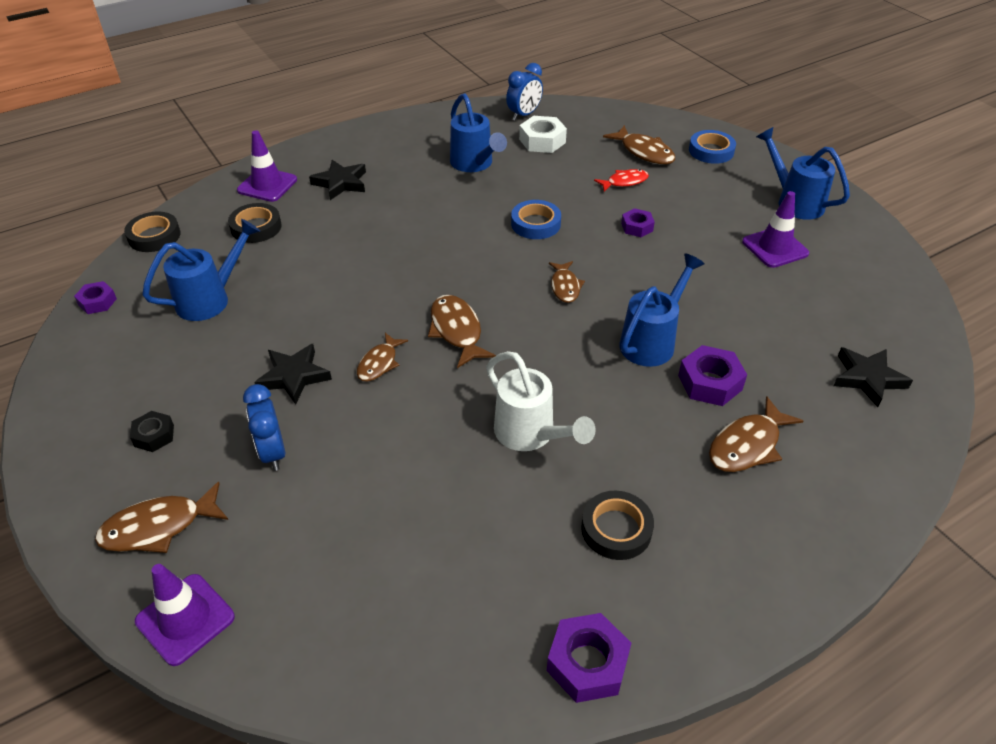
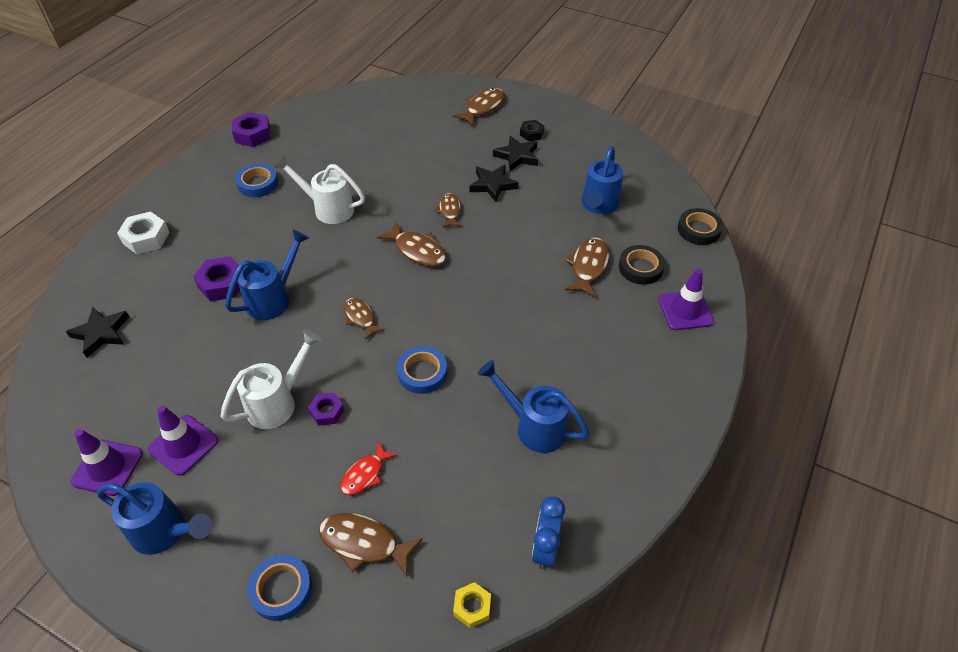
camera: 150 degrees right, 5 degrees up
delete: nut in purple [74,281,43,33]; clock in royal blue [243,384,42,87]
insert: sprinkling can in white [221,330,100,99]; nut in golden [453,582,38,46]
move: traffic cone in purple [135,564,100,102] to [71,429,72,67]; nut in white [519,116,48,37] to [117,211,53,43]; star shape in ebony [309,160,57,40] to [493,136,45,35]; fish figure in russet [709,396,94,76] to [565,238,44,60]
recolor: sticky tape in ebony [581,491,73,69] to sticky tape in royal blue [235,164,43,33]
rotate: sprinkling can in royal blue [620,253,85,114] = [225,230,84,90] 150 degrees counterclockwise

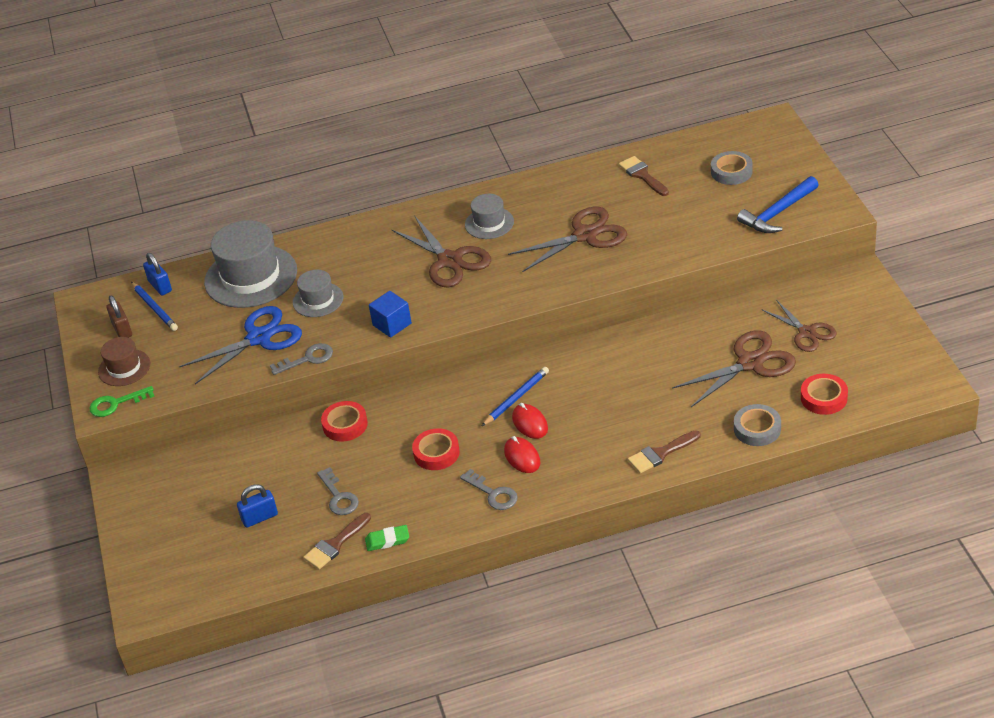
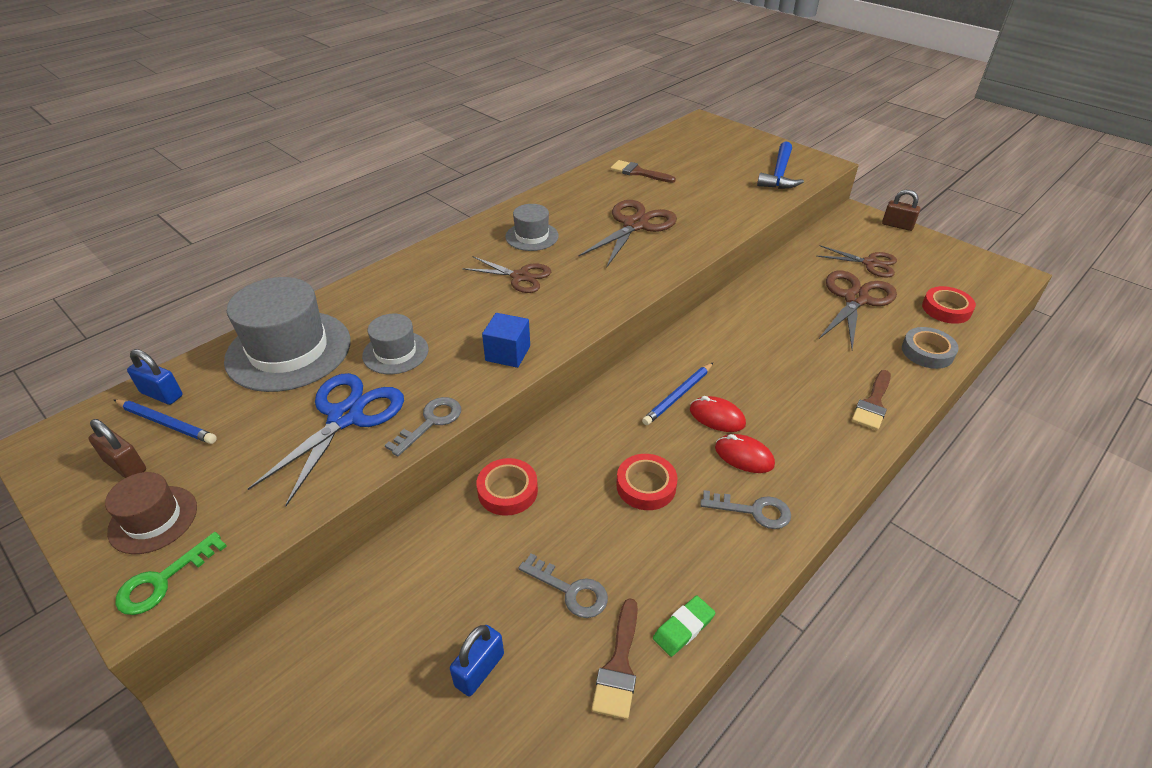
camera: 35 degrees left, 0 degrees up
delete: sticky tape in ash-grey [711,151,42,34]
insert: lock in russet [882,190,38,41]
rotate: wooden pencil in royal blue [482,367,67,59] = [642,363,71,62] 150 degrees counterclockwise
resize: pair of scissors in russet [391,215,100,72] = [462,256,89,37] x0.66

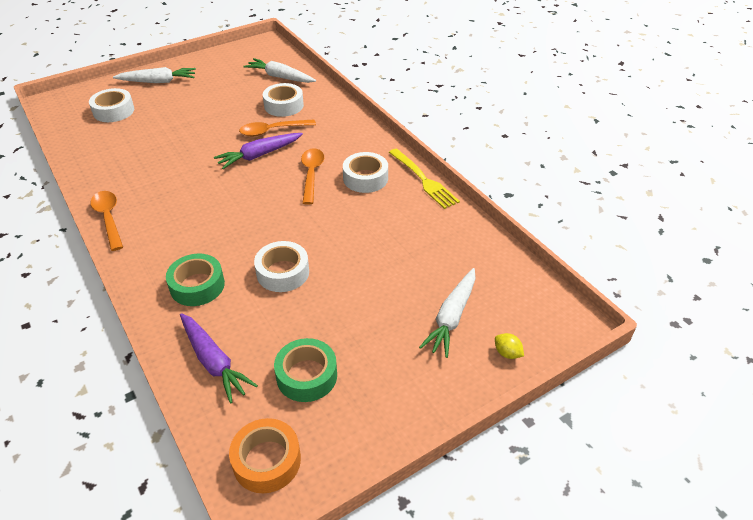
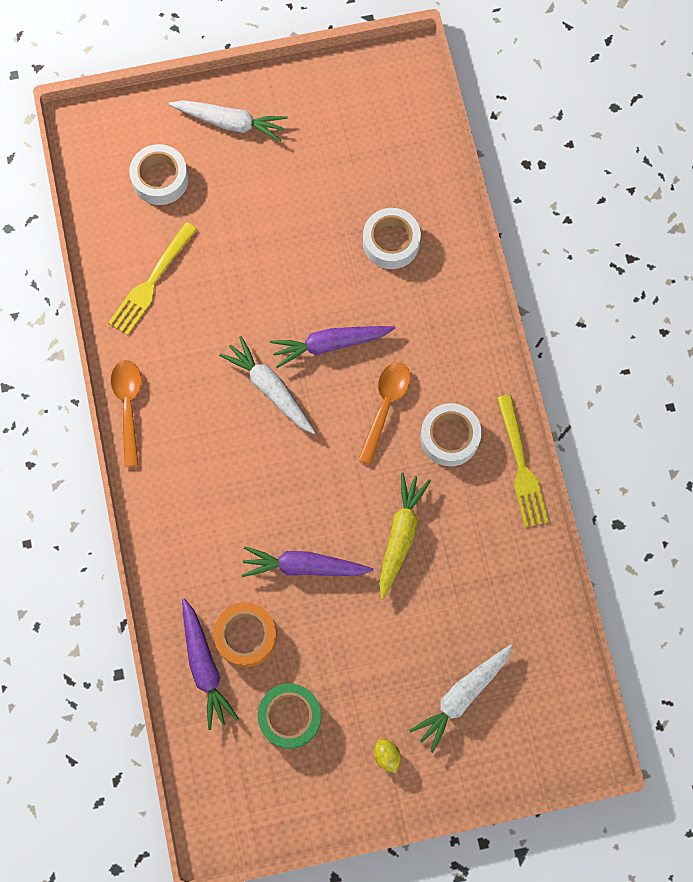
camera: 20 degrees right, 30 degrees up
delete: sticky tape in emerald [166,254,59,52]; spoon in orange [239,119,77,17]
insert: table fork in golden [108,222,89,113]; carrot in golden [379,472,52,128]
move: sticky tape in orange [229,418,72,75] to [213,603,64,64]; carrot in white [243,58,73,25] to [219,336,97,98]; toy lemon in golden [495,333,29,26] to [374,739,27,34]
replace: sticky tape in white [254,241,55,51] to carrot in purple [242,546,131,31]

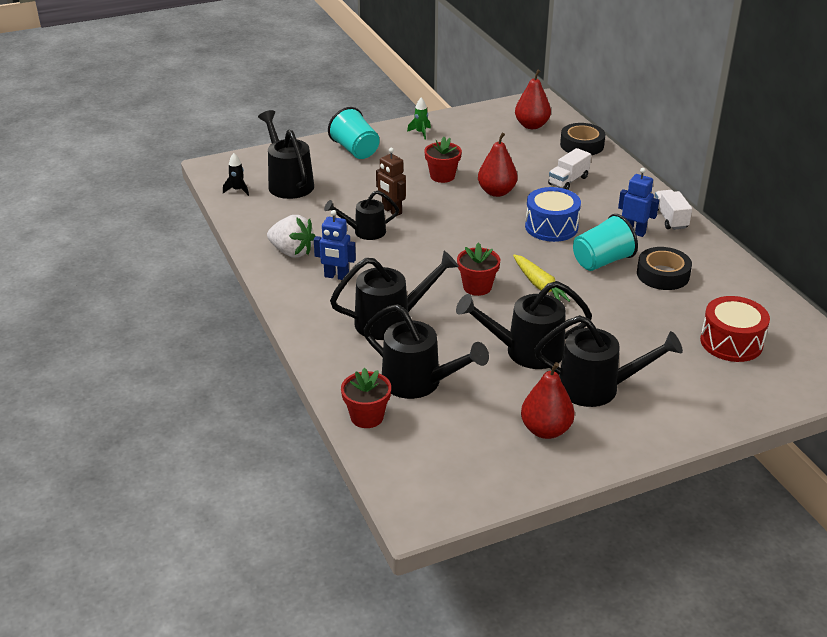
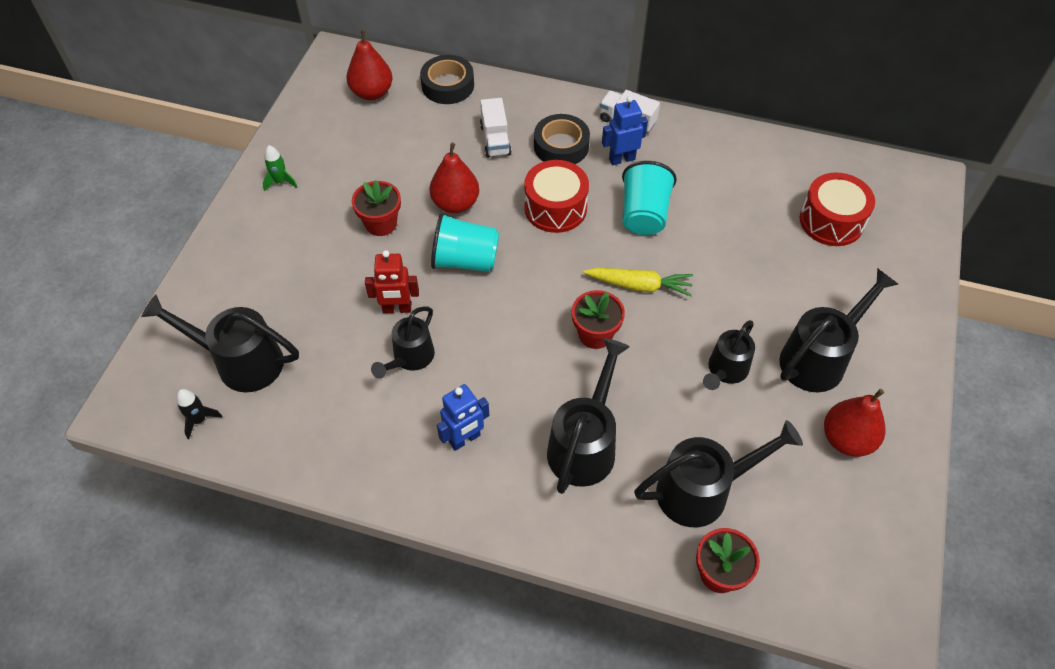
camera: 50 degrees left, 20 degrees up
delete: strawberry in white [267,215,48,43]
move: beaker in turquoise [328,107,52,52] to [431,213,68,59]; sticky tape in ebony [637,247,55,43] to [534,114,56,50]
recolor: robot in russet [376,148,30,68] to robot in crimson [365,250,54,63]; drum in royal blue [525,187,56,55] to drum in crimson [524,160,65,73]
resize: sprinkling can in ebony [456,281,136,88] = [703,320,52,70] x0.64

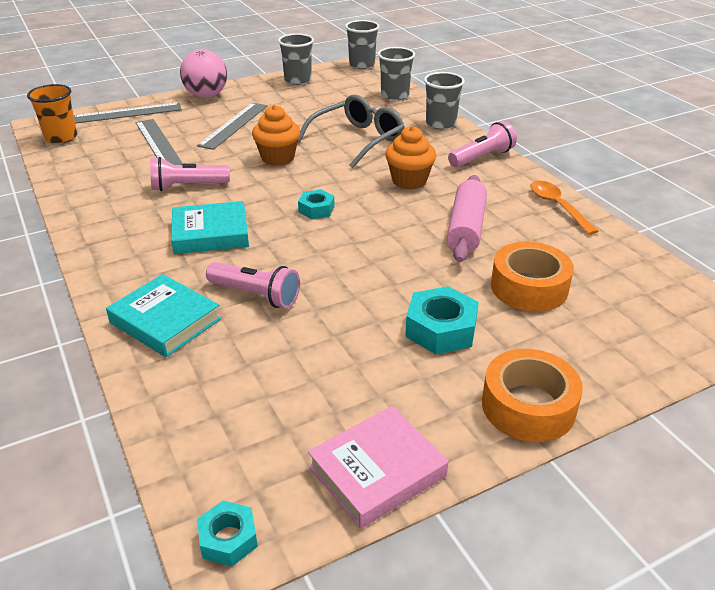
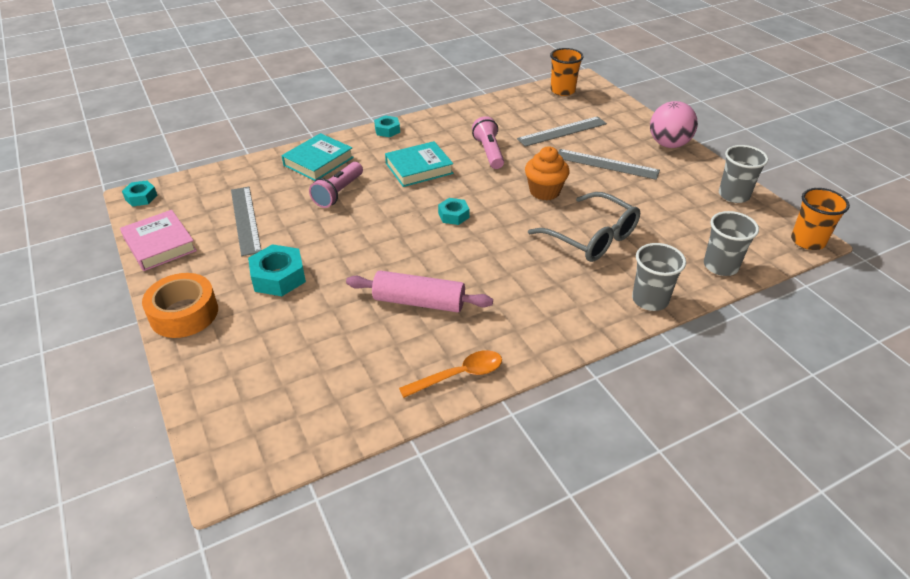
camera: 90 degrees right, 5 degrees up
delete: fairy cake in orange [385,126,51,63]; flashlight in rosy [448,121,69,46]; sticky tape in orange [491,242,83,70]
insert: nut in turquoise [374,115,26,22]
move: straightedge in ash-grey [74,102,108,22] to [231,187,30,69]
recolor: beaker in ash-grey [345,20,34,49] to beaker in orange [791,188,59,62]
rotate: hardback in turquoise [171,201,78,53] = [385,141,68,46] 75 degrees clockwise

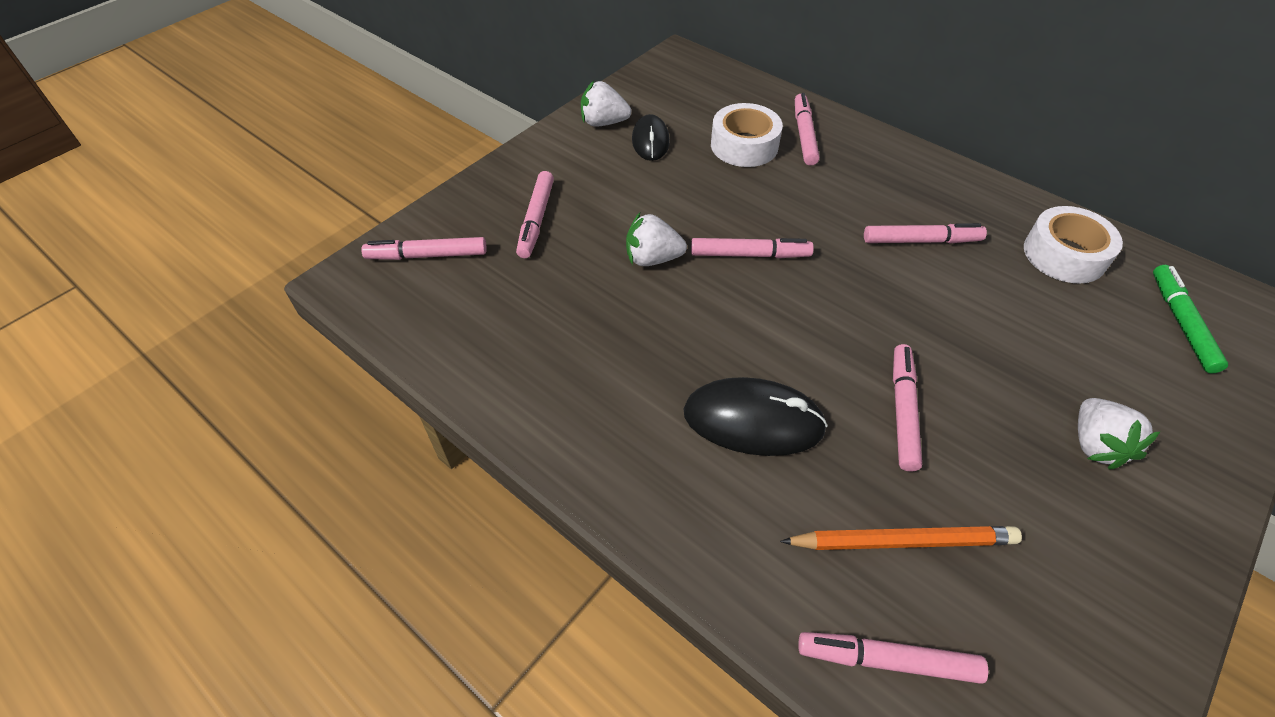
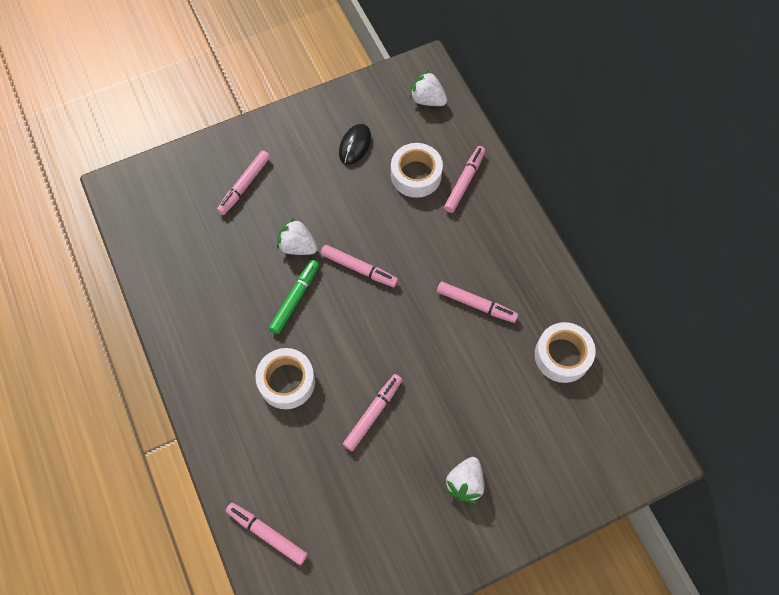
camera: 25 degrees right, 15 degrees up
delete: felt pen in rosy [361,237,126,23]; wooden pencil in orange [780,526,242,24]
move: felt pen in emerald [1153,265,75,109] to [269,260,50,74]; strawberry in white [581,81,50,46] to [410,70,37,36]
replace: computer mouse in ebony [683,377,145,79] to sticky tape in white [255,348,60,61]

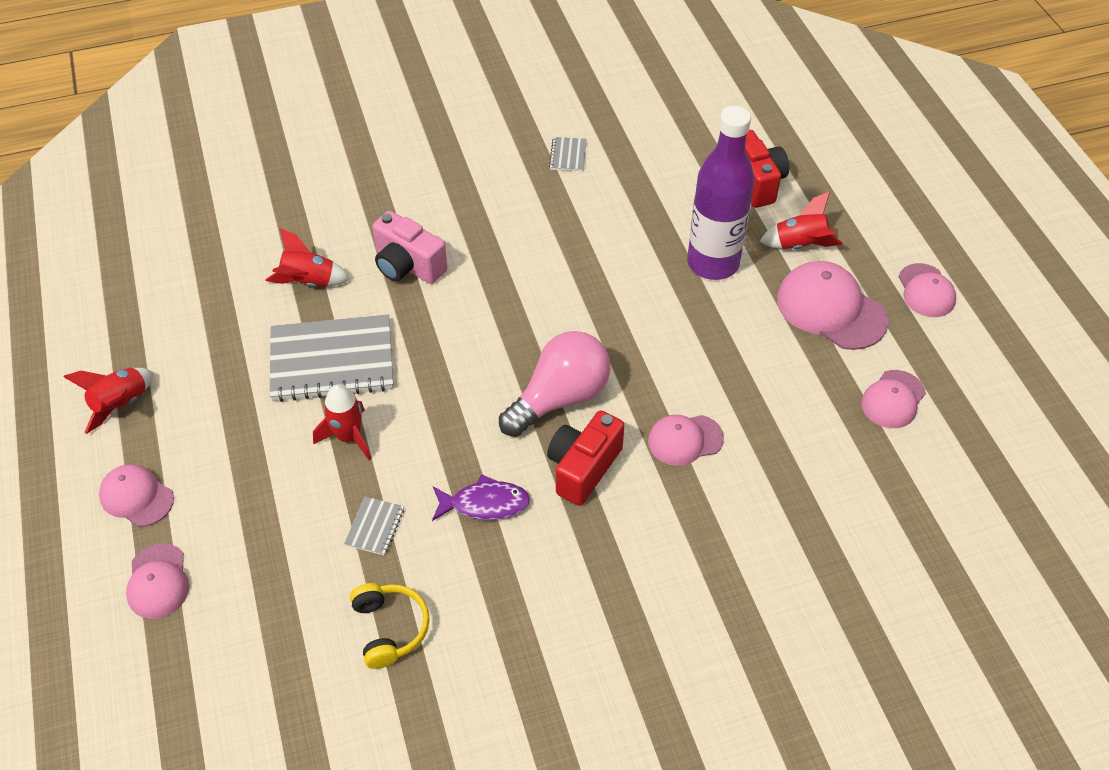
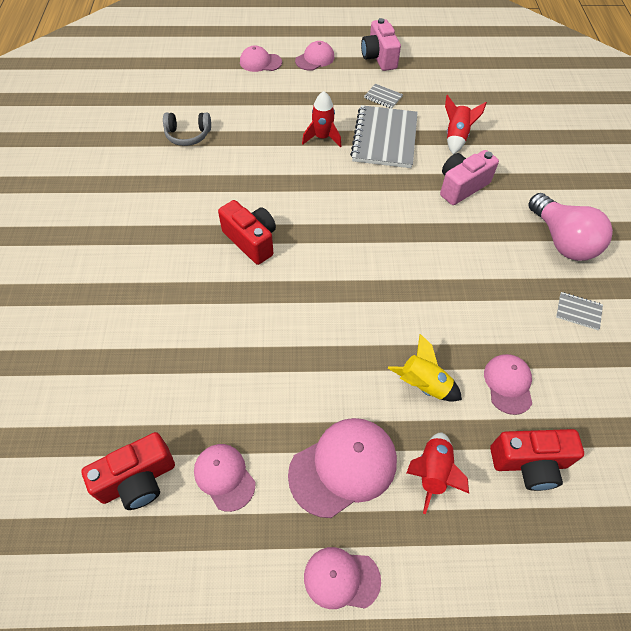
camera: 105 degrees right, 5 degrees up
delete: fish figure in purple [432,474,98,47]
insert: compact camera in crimson [81,432,94,78]
move: notepad in ash-grey [344,497,60,59] to [364,84,39,25]; peaked cap in rosy [648,415,76,51] to [484,354,48,61]; bulb in rosy [499,331,112,106] to [528,193,85,68]
replace: toy rocket in crimson [63,368,91,66] to compact camera in rosy [361,18,40,53]; flask in purple [687,106,68,174] to toy rocket in golden [388,334,74,68]
recolor: headset in golden [350,583,80,86] to headset in ash-grey [163,113,48,33]

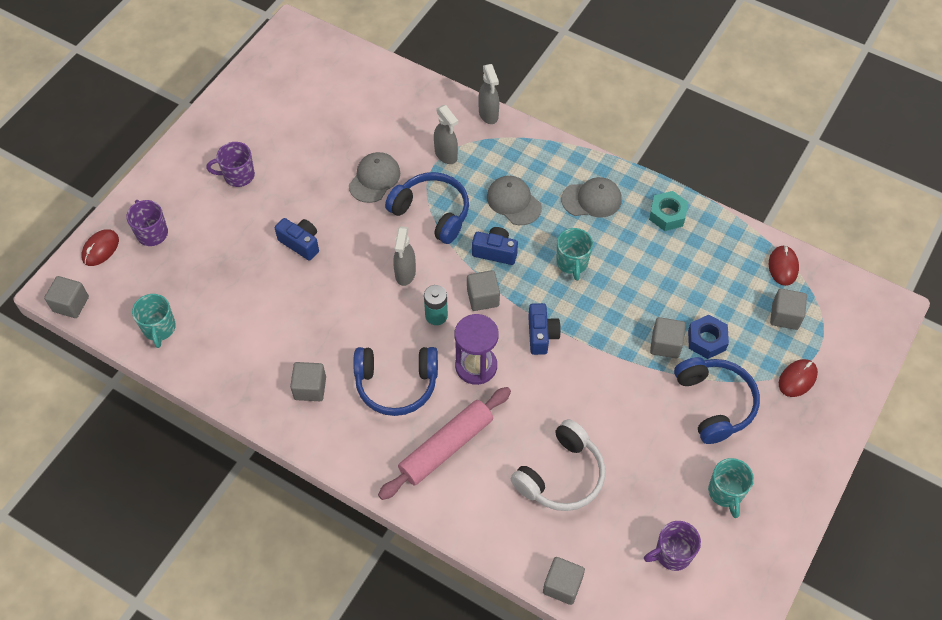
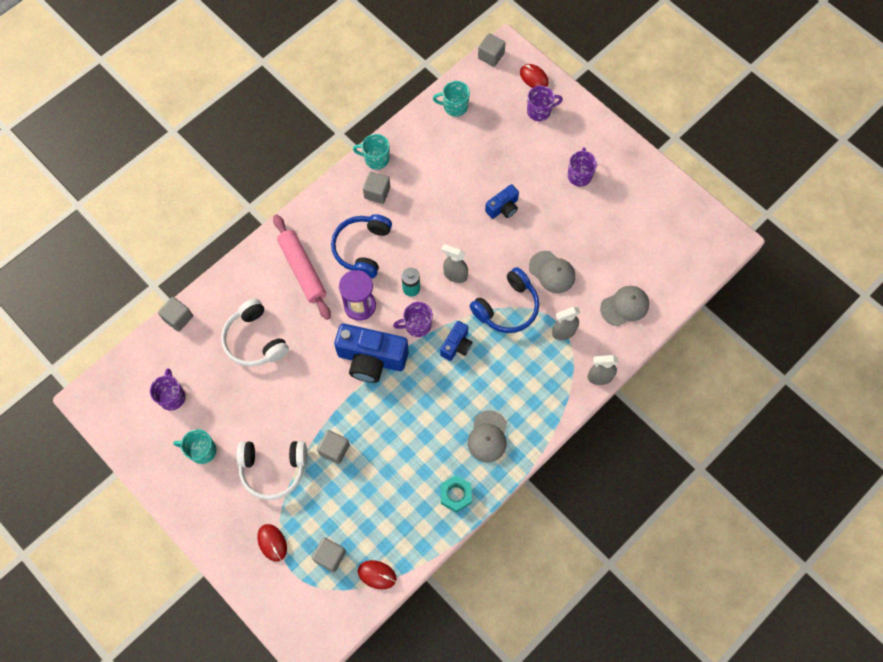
camera: 105 degrees right, 10 degrees up
delete: nut in royal blue [688,315,41,44]
move: tea mug in turquoise [557,228,36,53] to [353,134,36,36]; peaked cap in ash-grey [487,176,55,49] to [600,286,49,40]
replace: block in ash-grey [467,270,33,41] to tea mug in purple [393,302,40,35]
recolor: headset in royal blue [674,357,86,87] to headset in white [236,441,71,59]
resize: compact camera in royal blue [528,303,33,52] = [334,323,75,60] x1.90

